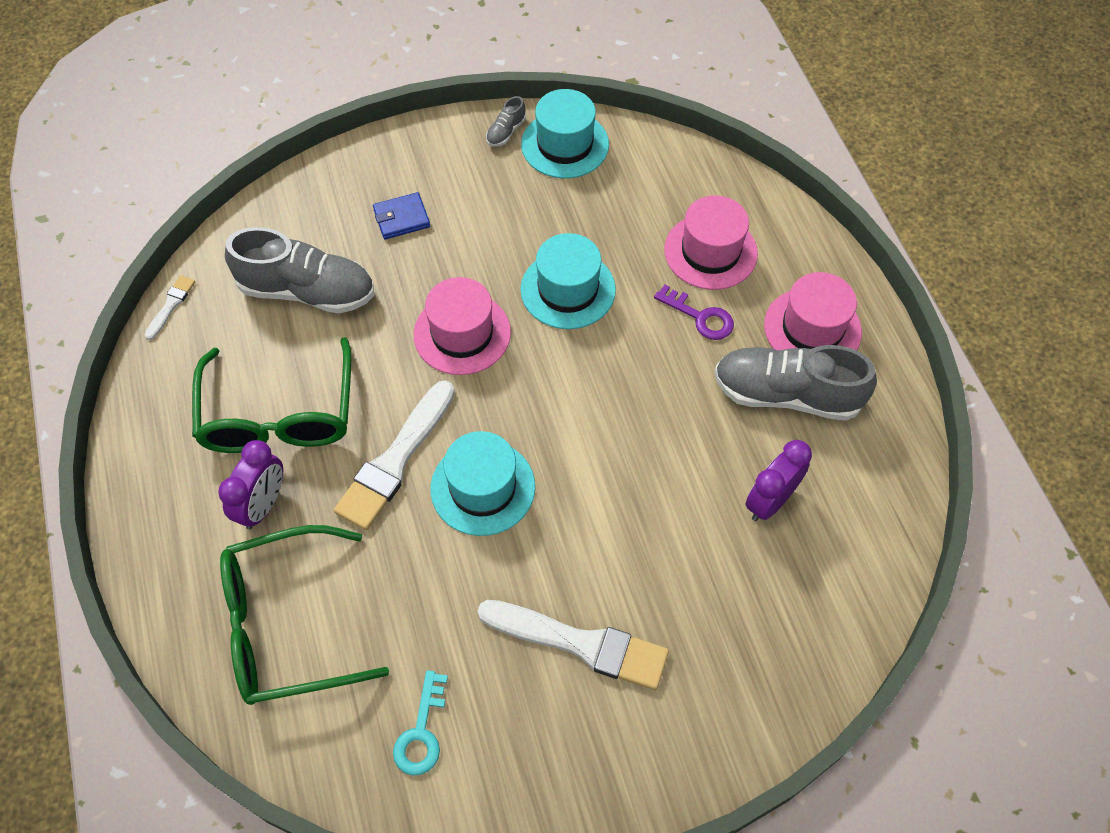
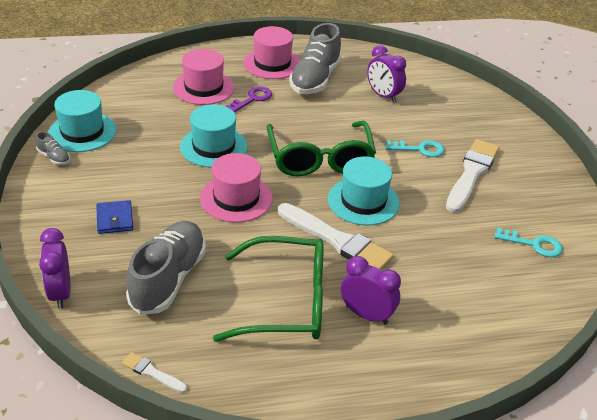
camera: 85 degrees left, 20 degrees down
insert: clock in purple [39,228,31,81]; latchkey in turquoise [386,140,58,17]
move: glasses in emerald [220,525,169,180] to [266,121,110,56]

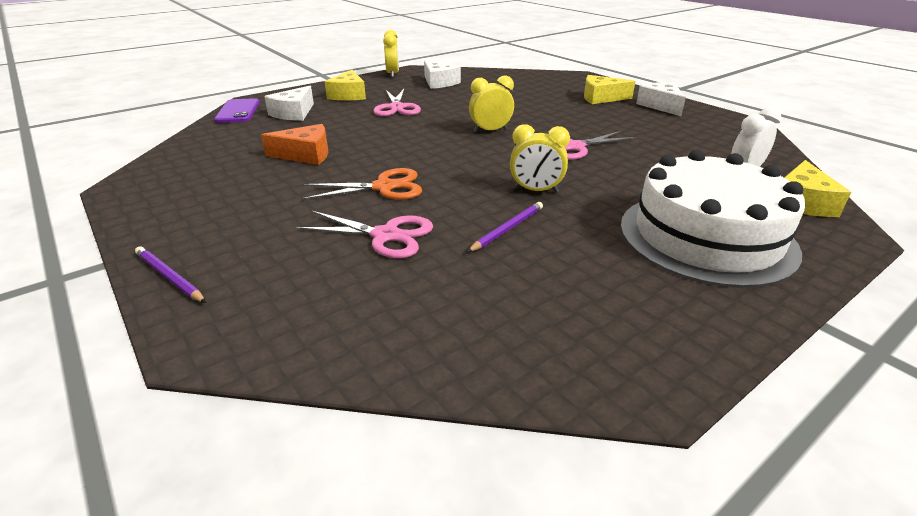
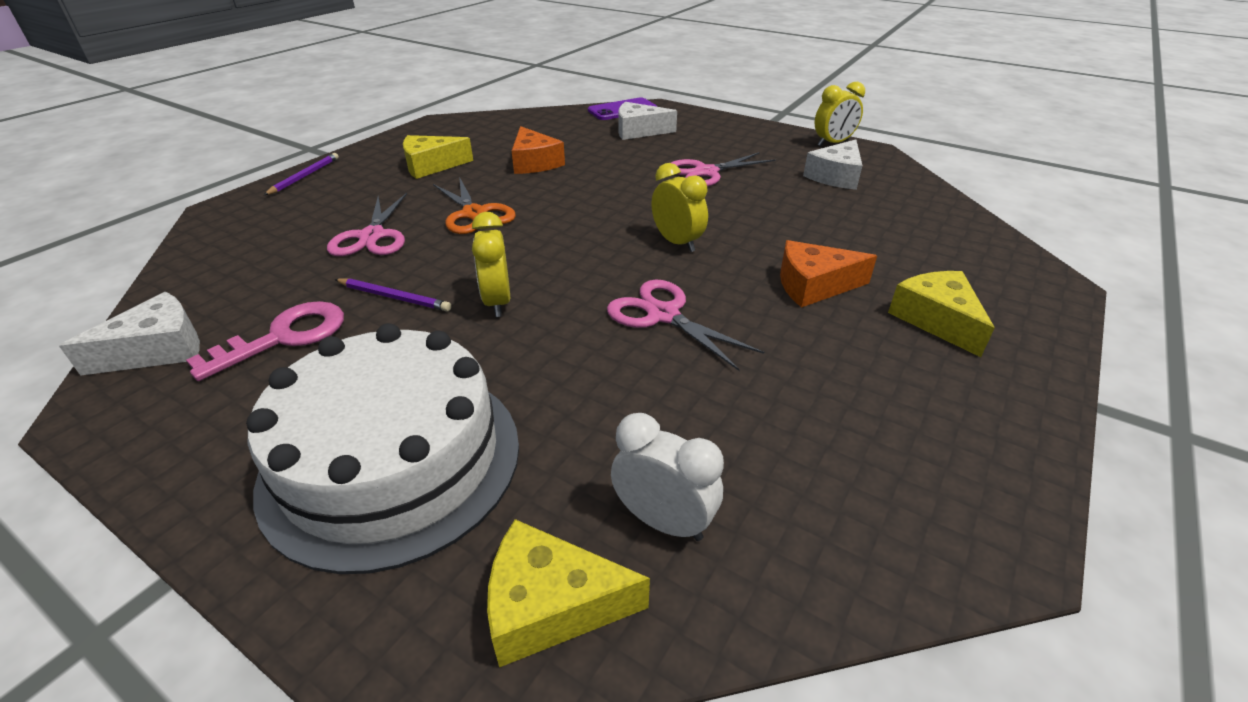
camera: 70 degrees right, 5 degrees up
insert: latchkey in rosy [186,301,158,80]; piece of cheese in orange [780,240,97,68]
move: piece of cheese in white [636,82,50,34] to [59,292,141,84]; piece of cheese in golden [325,70,41,30] to [403,135,70,44]

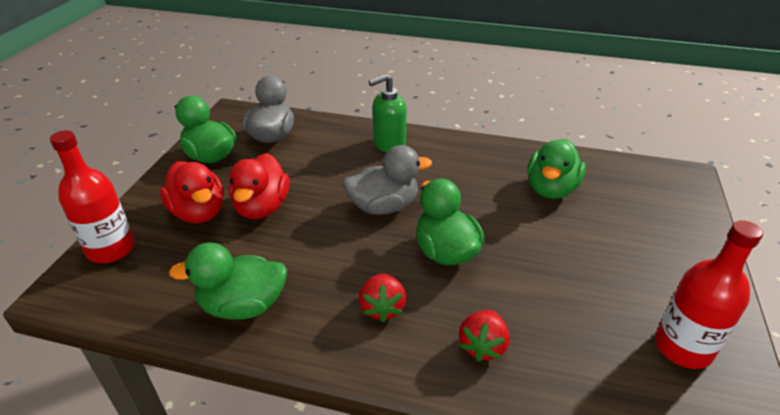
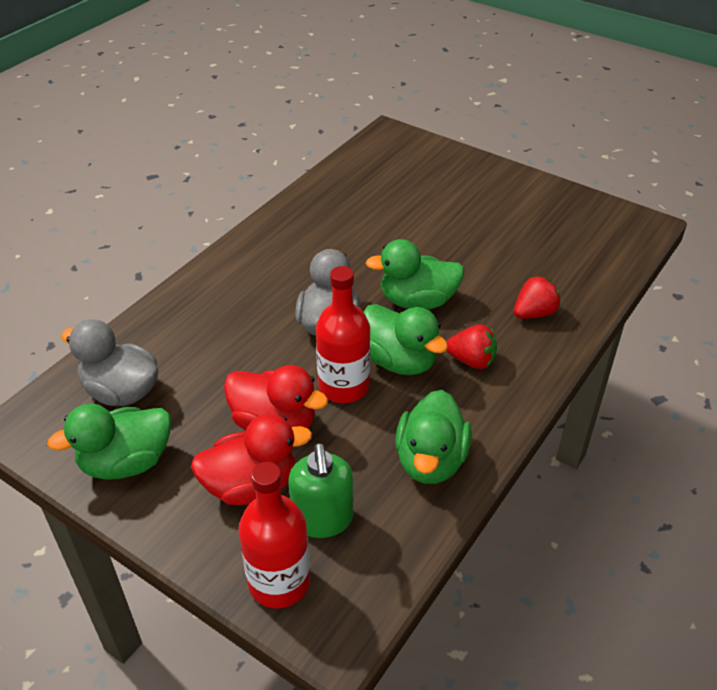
camera: 70 degrees left, 5 degrees up
move: pump bottle in emerald [369,74,38,79] to [288,443,65,95]; flask in crimson [655,220,108,149] to [316,266,54,137]; duck in emerald [527,139,59,60] to [364,304,84,71]
rotate: strawberry in crimson [459,310,51,52] = [514,275,47,44] 75 degrees counterclockwise

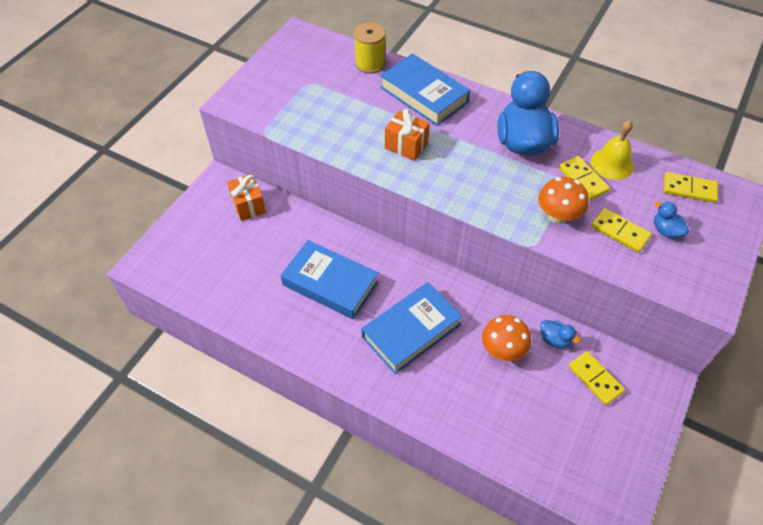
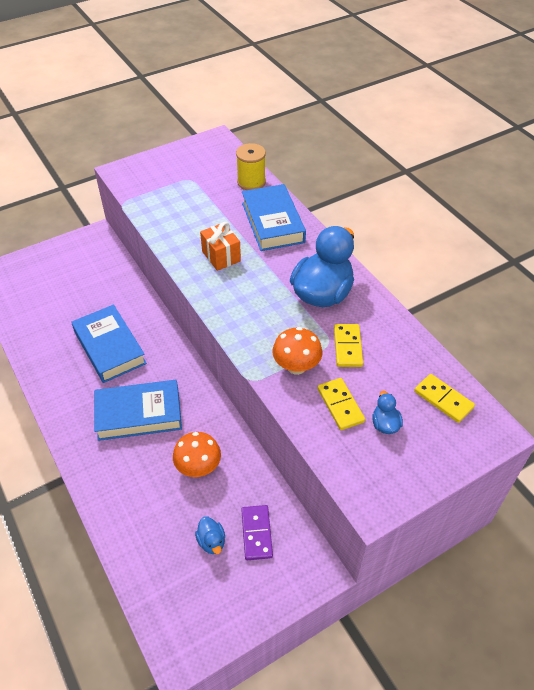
camera: 30 degrees right, 5 degrees down
delete: gift in orange [227,174,39,47]; school bell in golden [591,120,43,60]
move: duck in royal blue [540,320,40,28] to [195,517,30,37]
recolor: domino piece in golden [568,351,57,54] to domino piece in purple [241,505,32,55]

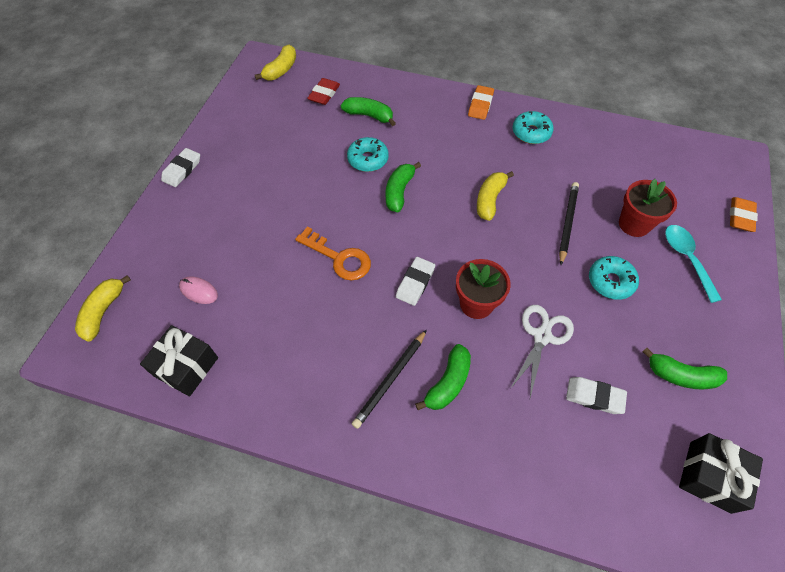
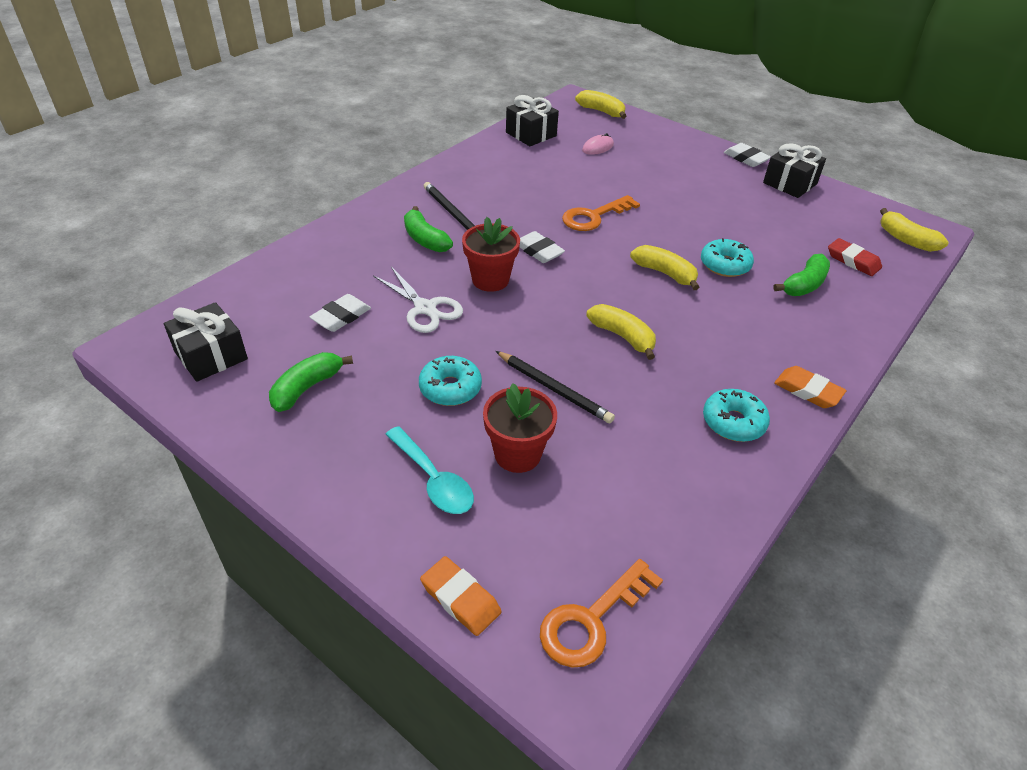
camera: 110 degrees right, 15 degrees down
insert: latchkey in orange [540,559,123,109]; gift in ebony [763,143,63,55]
recolor: banana fruit in emerald [386,162,35,50] to banana fruit in golden [630,245,69,45]
rotate: spoon in turquoise [665,225,57,78] = [385,426,89,88] 45 degrees clockwise

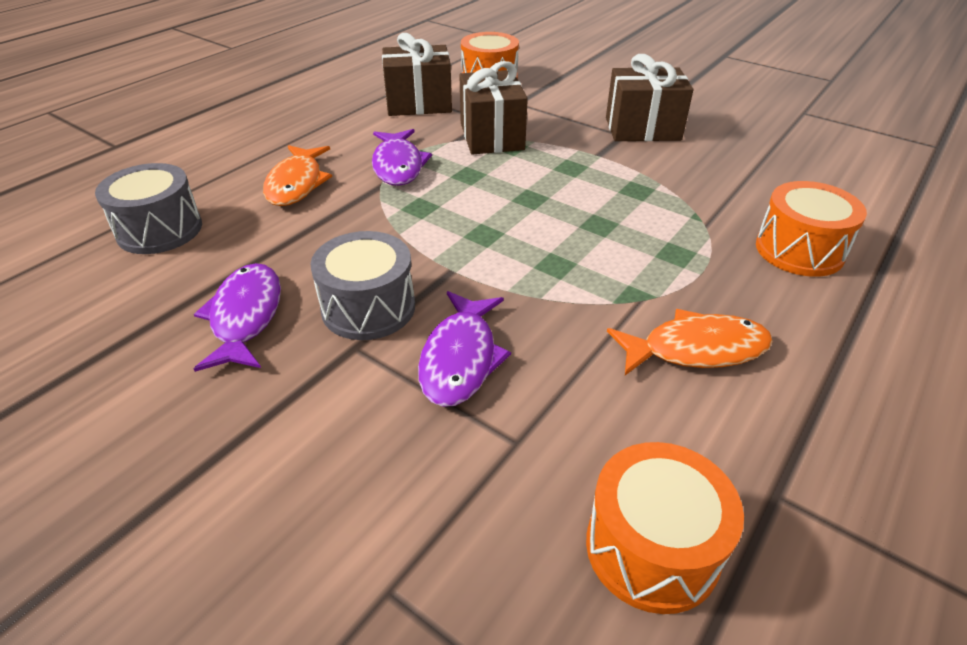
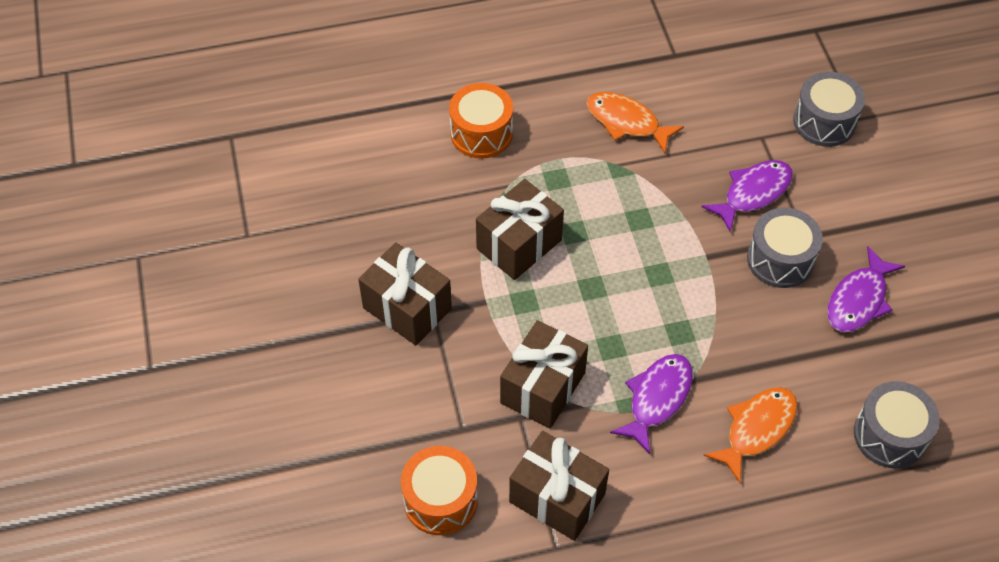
camera: 140 degrees left, 15 degrees up
delete: drum in orange [586,442,158,172]
insert: gift in russet [476,179,88,101]; drum in ash-grey [793,72,72,75]

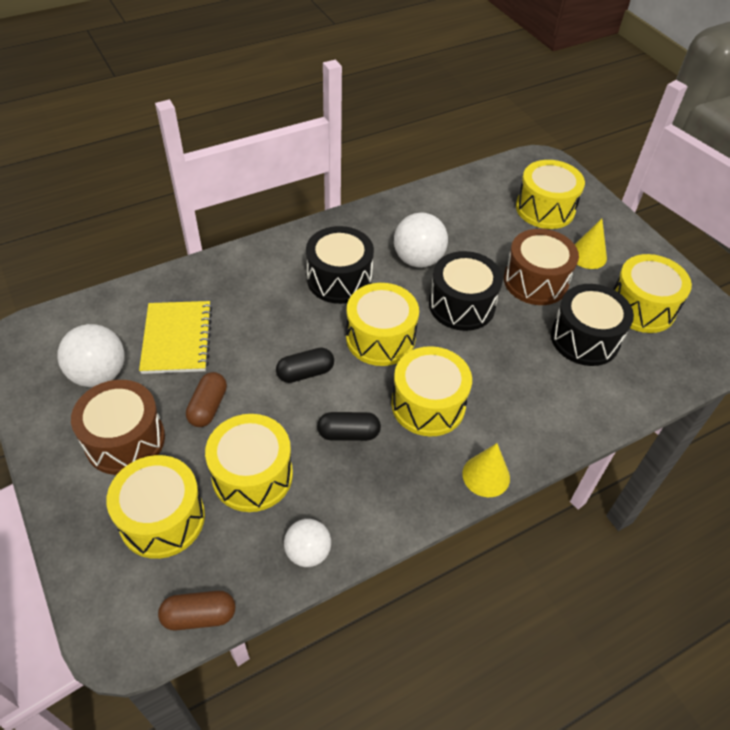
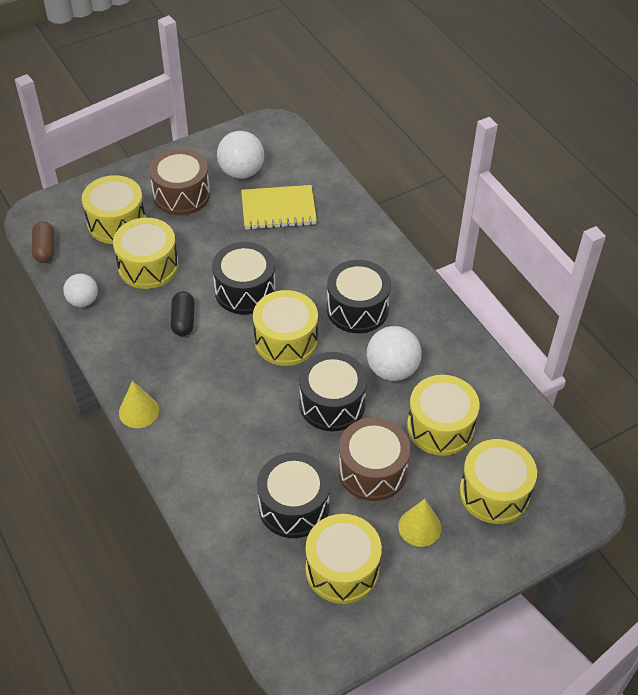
camera: 90 degrees right, 0 degrees up
delete: pill shape in russet [186,372,41,55]
move: drum in golden [391,346,81,90] to [407,375,73,81]
replace: pill shape in ebony [276,347,58,36] to drum in ebony [212,242,64,72]

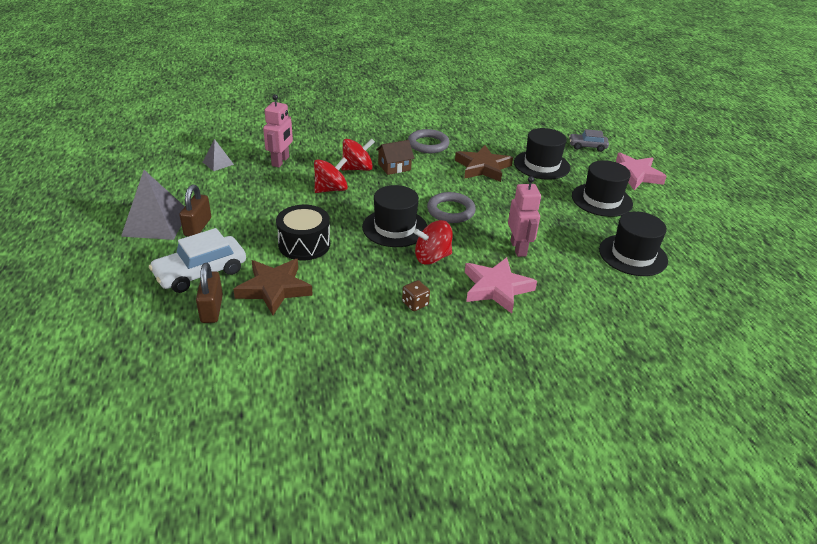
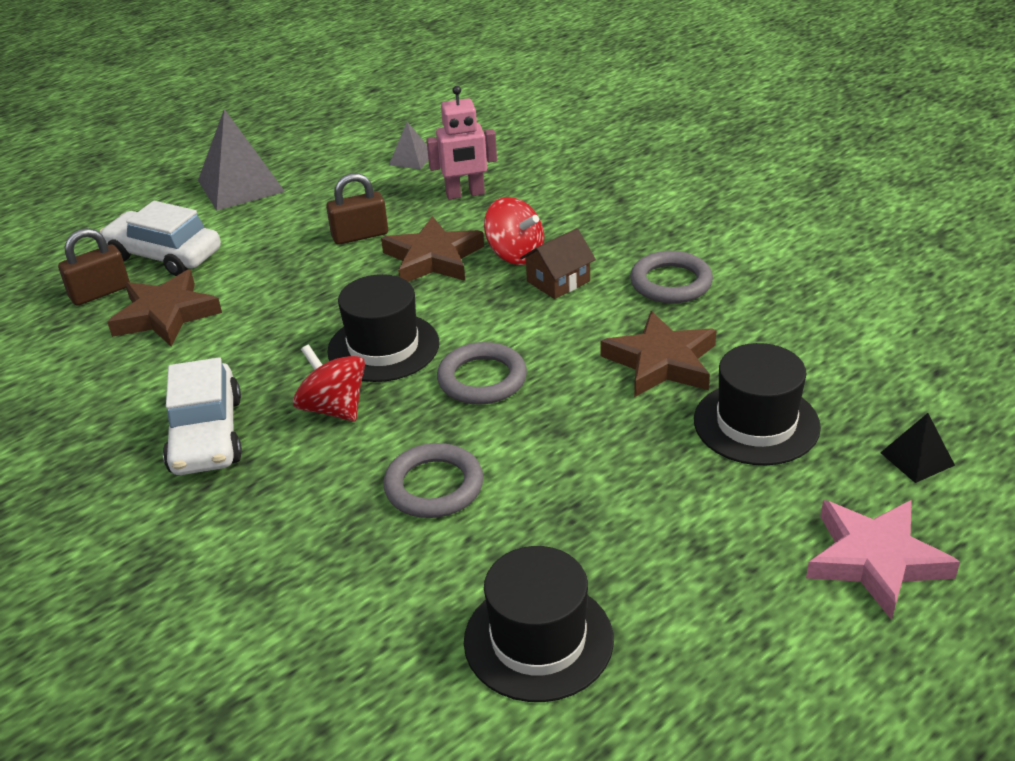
camera: 65 degrees right, 0 degrees up
delete: drum in ebony [276,205,54,55]; star shape in rosy [465,257,72,57]; hat in ebony [572,160,61,57]
move: lock in russet [180,184,31,52] to [326,173,62,72]
replace: dice in russet [402,280,28,31] to toy car in white [163,357,79,118]; toy top in crimson [314,157,34,36] to star shape in russet [381,216,103,66]; robot in rosy [508,176,33,81] to ring in ash-grey [383,443,100,75]; toy car in ash-grey [569,129,40,23] to solid pyramid in ebony [880,413,75,70]
rotate: cottage in russet [376,140,38,35] = [520,228,76,71] 75 degrees counterclockwise

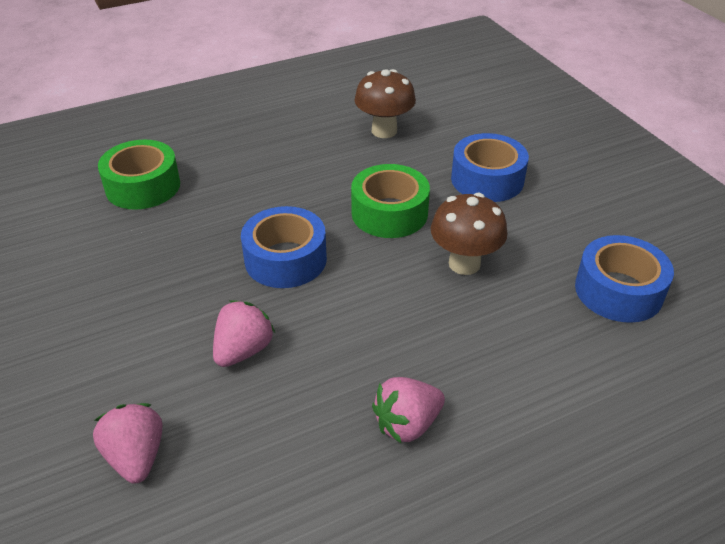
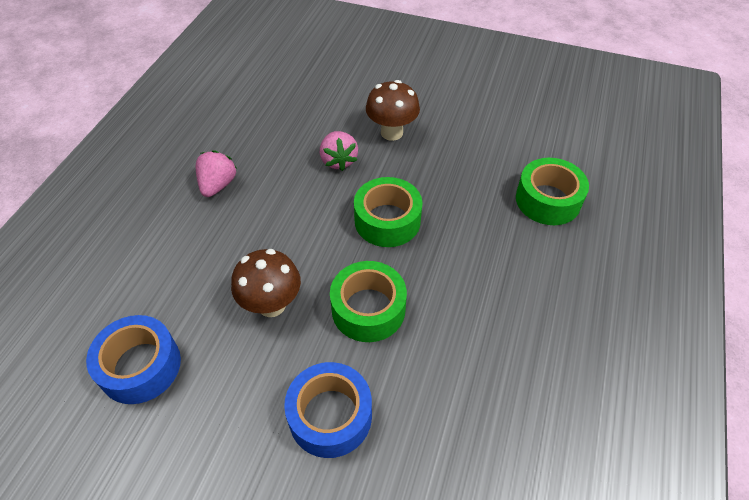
camera: 135 degrees right, 10 degrees up
delete: strawberry in rosy [93,403,70,80]
move: mushroom in russet [354,69,62,69] to [366,80,54,61]
recolor: sticky tape in royal blue [241,206,86,82] to sticky tape in emerald [354,177,69,70]

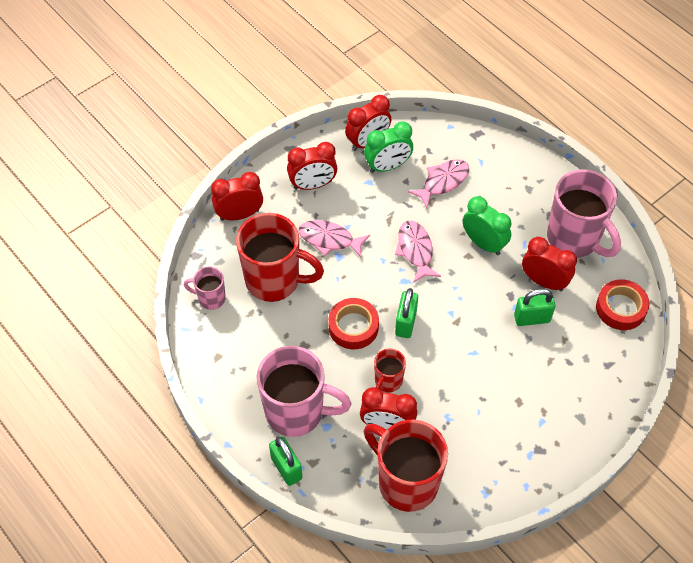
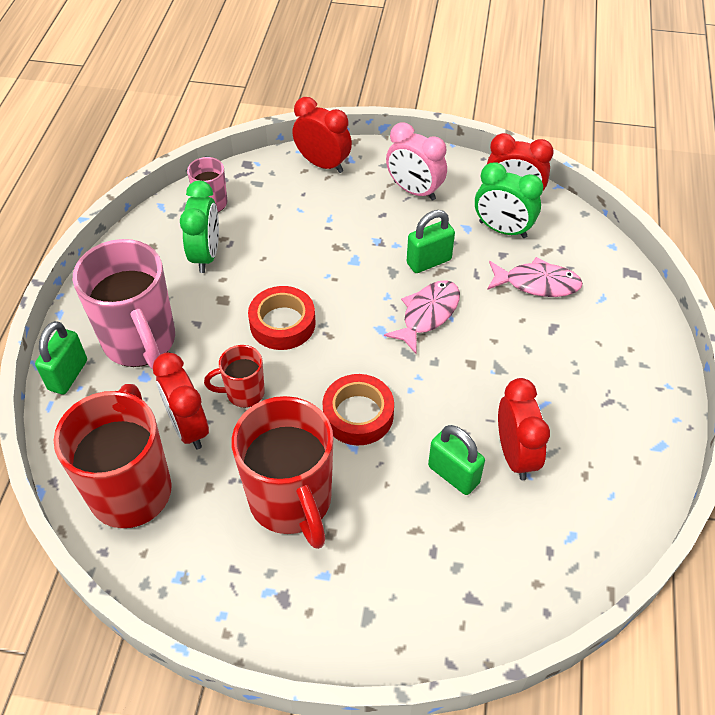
camera: 50 degrees right, 5 degrees down
delete: fish figure in rosy [299,220,71,38]; tea mug in rosy [547,169,74,89]
move: clock in emerald [463,196,49,59] to [180,181,39,92]; tea mug in crimson [236,213,88,89] to [232,396,101,153]; sticky tape in crimson [596,279,53,51] to [322,374,72,71]; lock in emerald [395,288,23,50] to [407,210,48,63]
recolor: clock in crimson [287,142,50,48] to clock in rosy [386,122,61,79]

